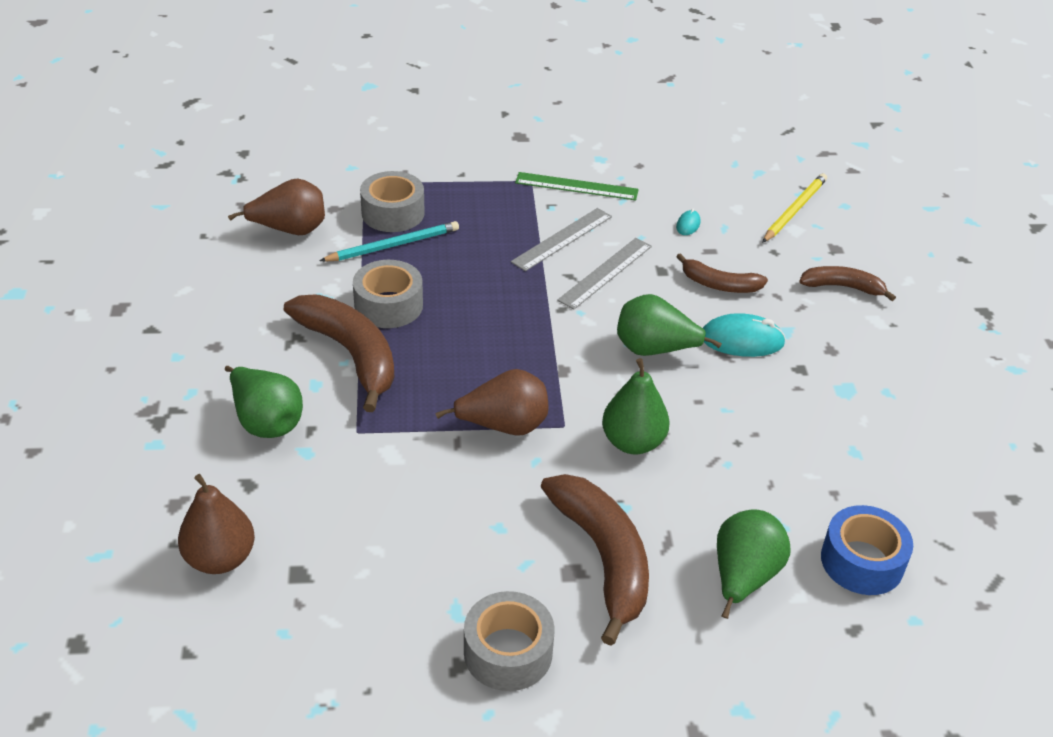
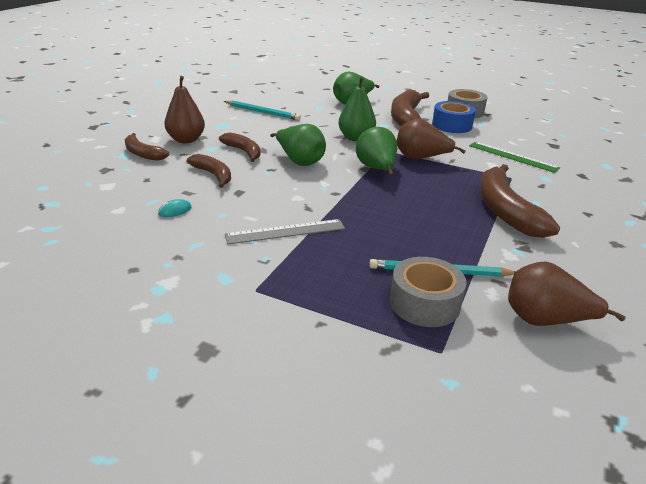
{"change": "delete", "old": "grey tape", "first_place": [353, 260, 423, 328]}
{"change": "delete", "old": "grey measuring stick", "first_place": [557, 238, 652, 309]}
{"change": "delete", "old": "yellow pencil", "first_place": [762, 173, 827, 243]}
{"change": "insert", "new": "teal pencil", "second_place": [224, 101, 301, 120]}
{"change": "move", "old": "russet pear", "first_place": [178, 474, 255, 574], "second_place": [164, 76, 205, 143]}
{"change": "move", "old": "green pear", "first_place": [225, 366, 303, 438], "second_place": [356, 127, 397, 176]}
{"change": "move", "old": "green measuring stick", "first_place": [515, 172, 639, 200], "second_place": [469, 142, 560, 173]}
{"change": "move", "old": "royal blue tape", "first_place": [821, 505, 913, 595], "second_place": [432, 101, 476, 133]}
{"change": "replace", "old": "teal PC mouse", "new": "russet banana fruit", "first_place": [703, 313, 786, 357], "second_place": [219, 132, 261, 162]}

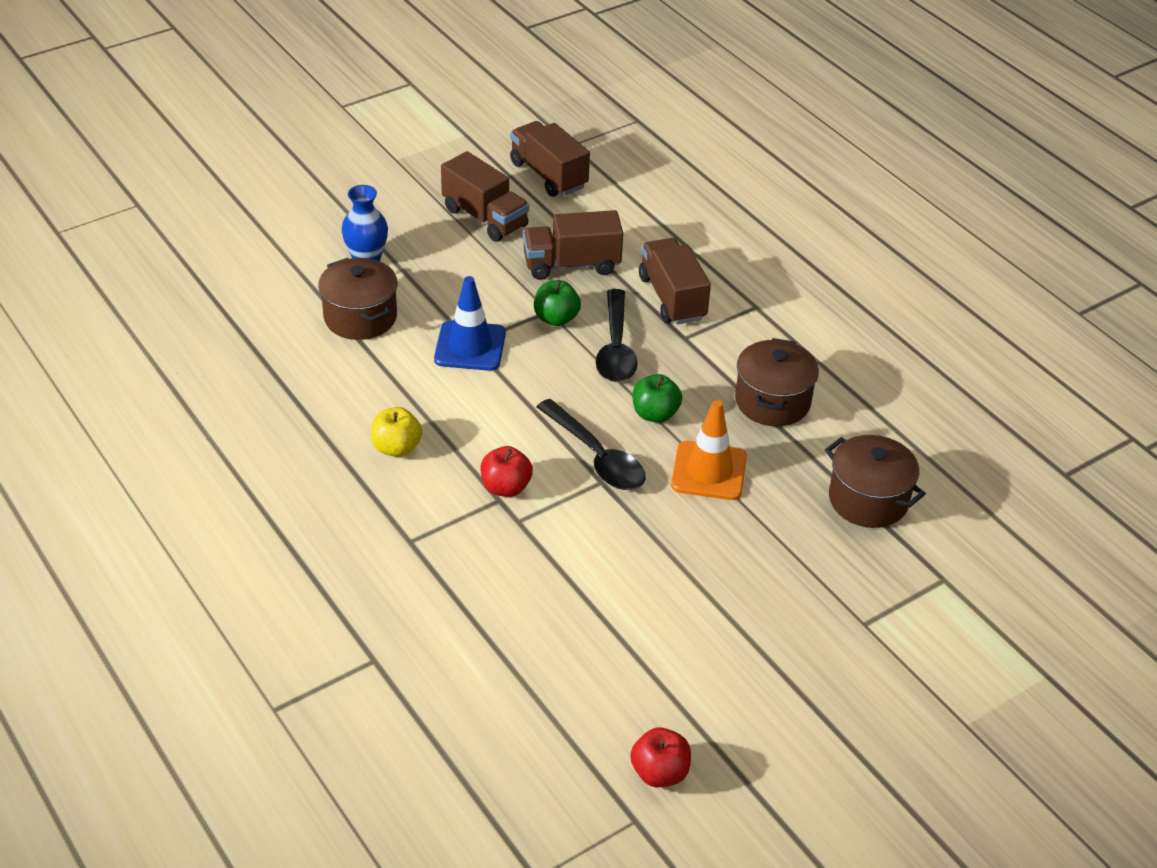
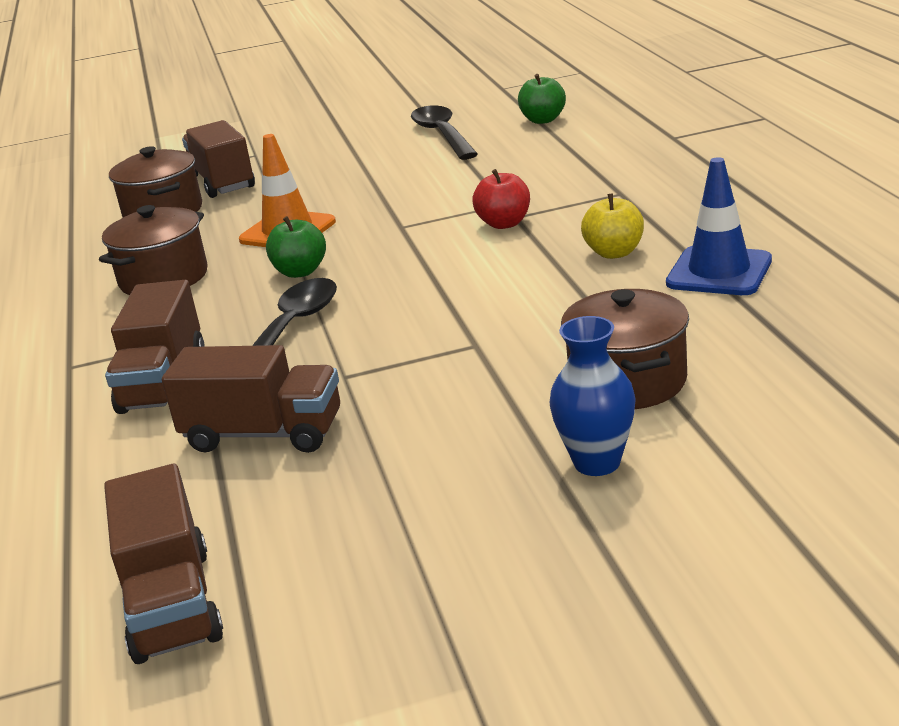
{"change": "delete", "old": "crimson apple fruit", "first_place": [630, 727, 691, 788]}
{"change": "move", "old": "royal blue road cone", "first_place": [434, 276, 506, 371], "second_place": [666, 157, 772, 295]}
{"change": "move", "old": "russet lorry", "first_place": [441, 151, 529, 242], "second_place": [182, 120, 255, 198]}
{"change": "move", "old": "green apple fruit", "first_place": [534, 280, 581, 326], "second_place": [518, 74, 566, 124]}
{"change": "move", "old": "ebony tablespoon", "first_place": [536, 399, 646, 490], "second_place": [411, 105, 478, 160]}

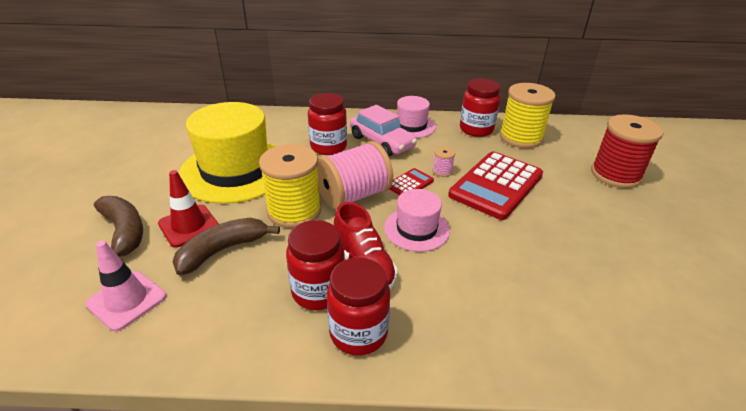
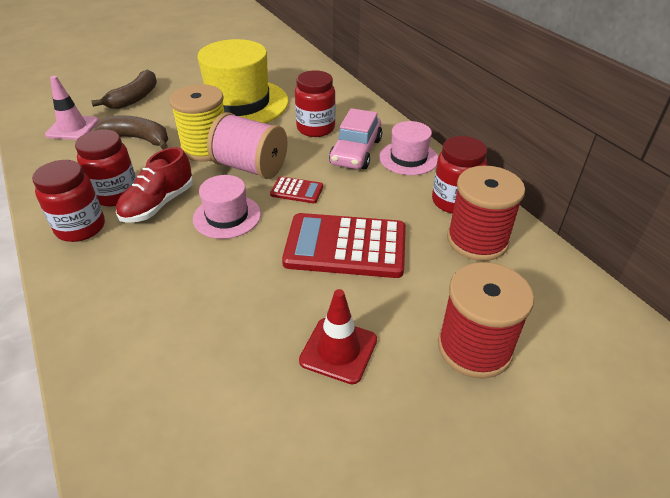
{"change": "delete", "old": "pink reel of thread", "first_place": [433, 147, 455, 177]}
{"change": "move", "old": "crimson road cone", "first_place": [158, 170, 219, 248], "second_place": [299, 289, 377, 384]}
{"change": "recolor", "old": "yellow reel of thread", "new": "crimson reel of thread", "first_place": [500, 83, 556, 148], "second_place": [447, 166, 525, 261]}

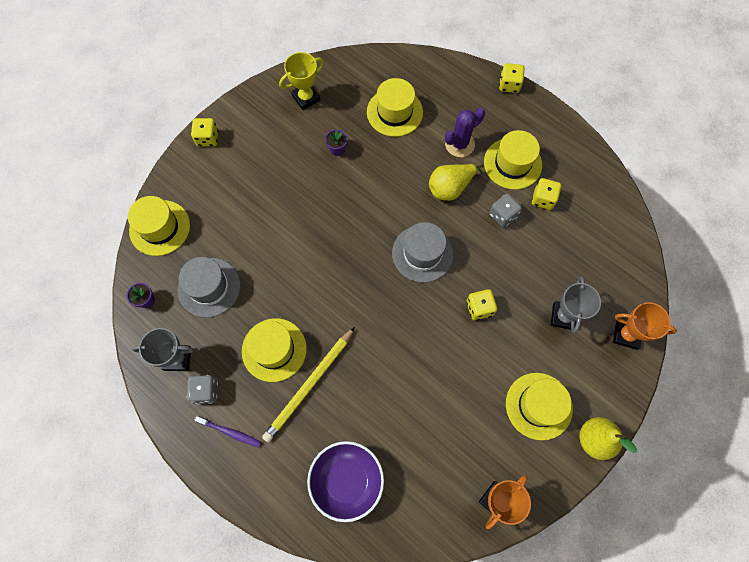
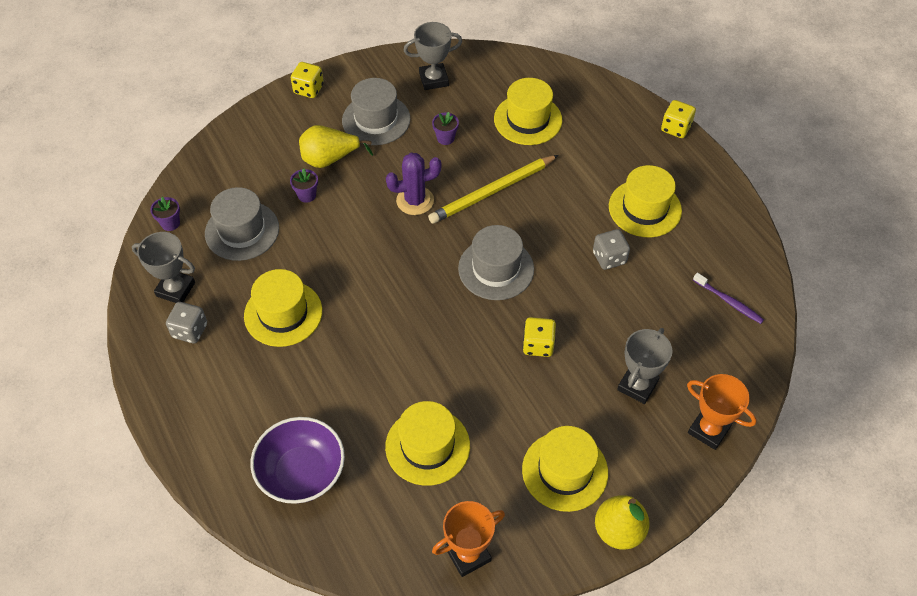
{"change": "delete", "old": "yellow dice", "first_place": [532, 178, 561, 210]}
{"change": "insert", "new": "royal purple potted plant", "second_place": [290, 168, 318, 203]}
{"change": "insert", "new": "grey tall hat", "second_place": [342, 78, 410, 145]}
{"change": "move", "old": "yellow tall hat", "first_place": [128, 196, 190, 256], "second_place": [385, 401, 470, 486]}
{"change": "move", "old": "royal purple tooth brush", "first_place": [194, 416, 262, 447], "second_place": [693, 273, 764, 324]}
{"change": "move", "old": "yellow pencil", "first_place": [262, 327, 355, 443], "second_place": [428, 155, 558, 224]}
{"change": "move", "old": "yellow pear", "first_place": [429, 164, 484, 201], "second_place": [299, 125, 373, 168]}
{"change": "move", "old": "royal purple prickly plant", "first_place": [445, 108, 485, 157], "second_place": [386, 153, 442, 215]}
{"change": "recolor", "old": "yellow trophy", "new": "grey trophy", "first_place": [279, 52, 324, 110], "second_place": [404, 22, 462, 90]}

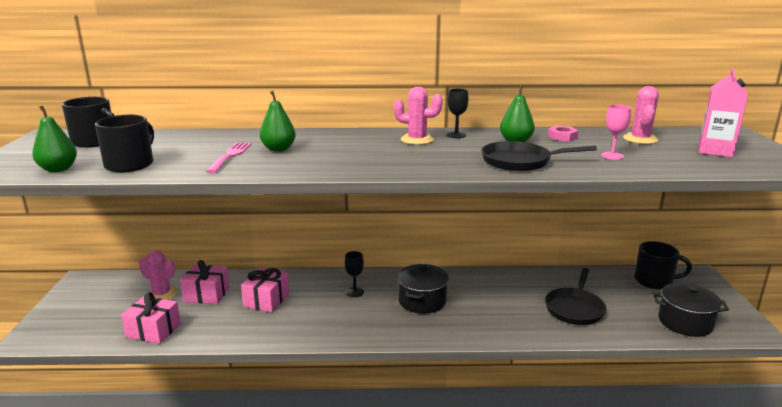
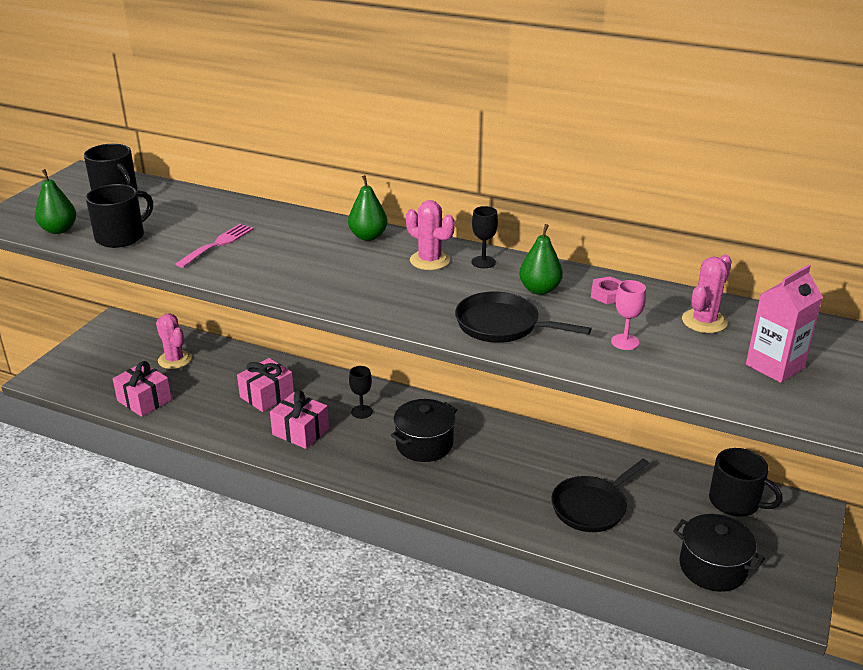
{"change": "move", "old": "pink present", "first_place": [180, 260, 229, 304], "second_place": [270, 391, 329, 449]}
{"change": "move", "old": "green pear", "first_place": [260, 91, 296, 152], "second_place": [348, 175, 387, 241]}

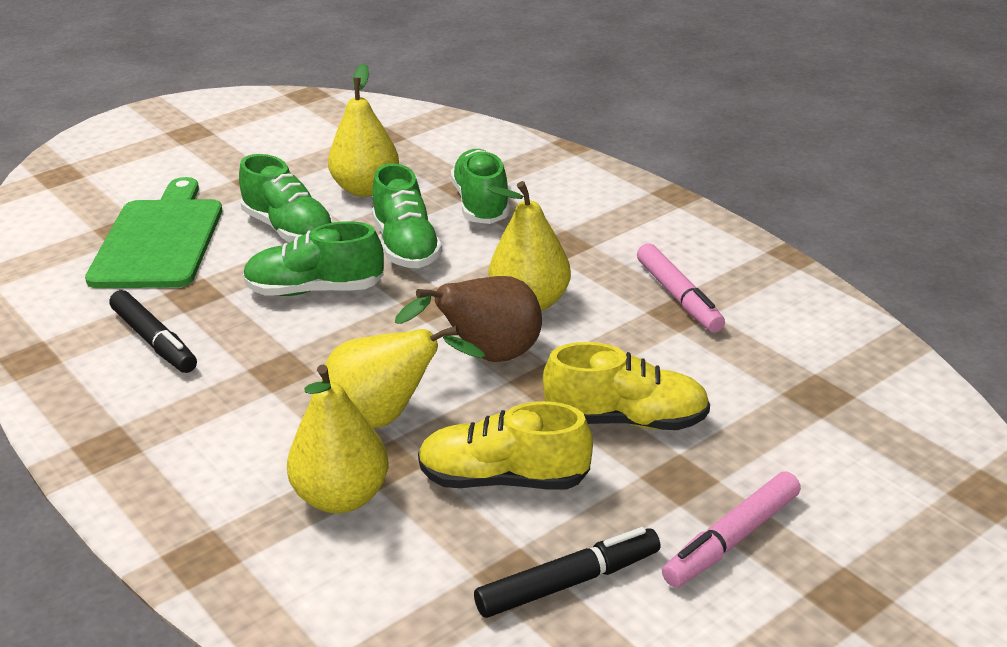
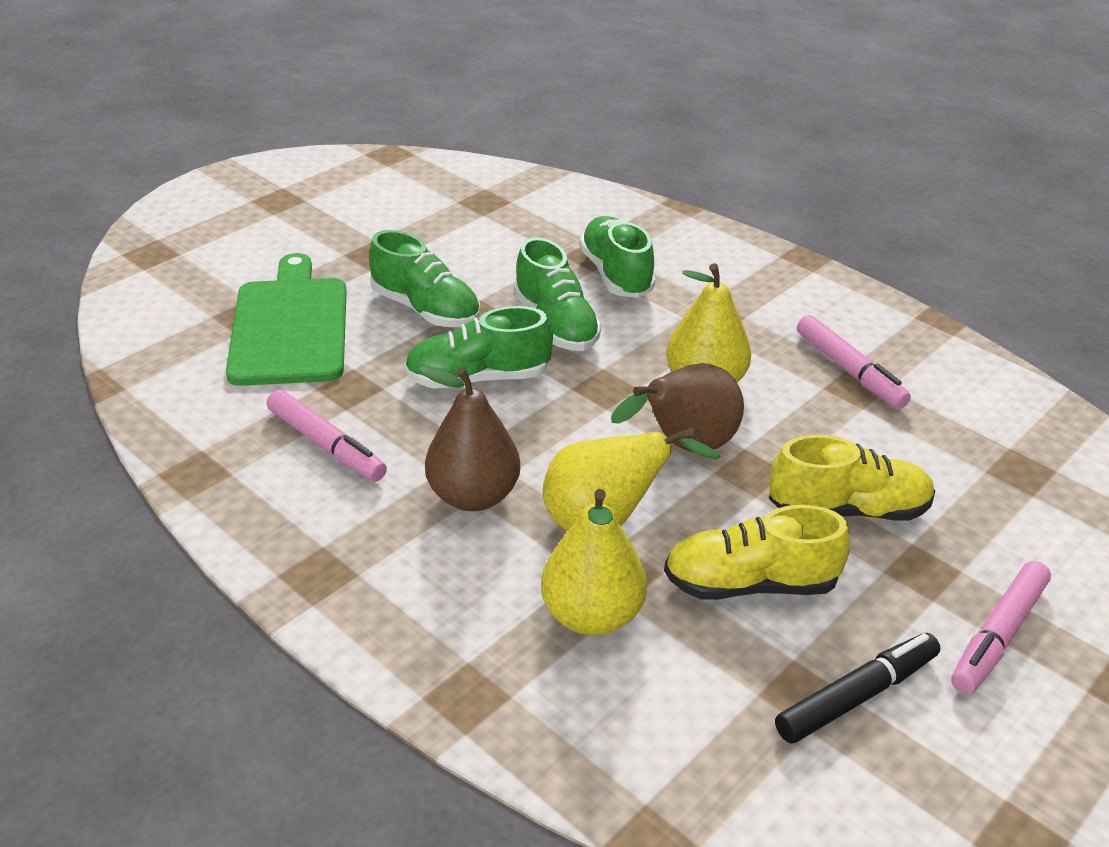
{"change": "delete", "old": "yellow pear", "first_place": [328, 63, 399, 197]}
{"change": "insert", "new": "russet pear", "second_place": [419, 366, 520, 511]}
{"change": "recolor", "old": "ebony marker pen", "new": "pink marker pen", "first_place": [109, 290, 197, 373], "second_place": [267, 390, 387, 481]}

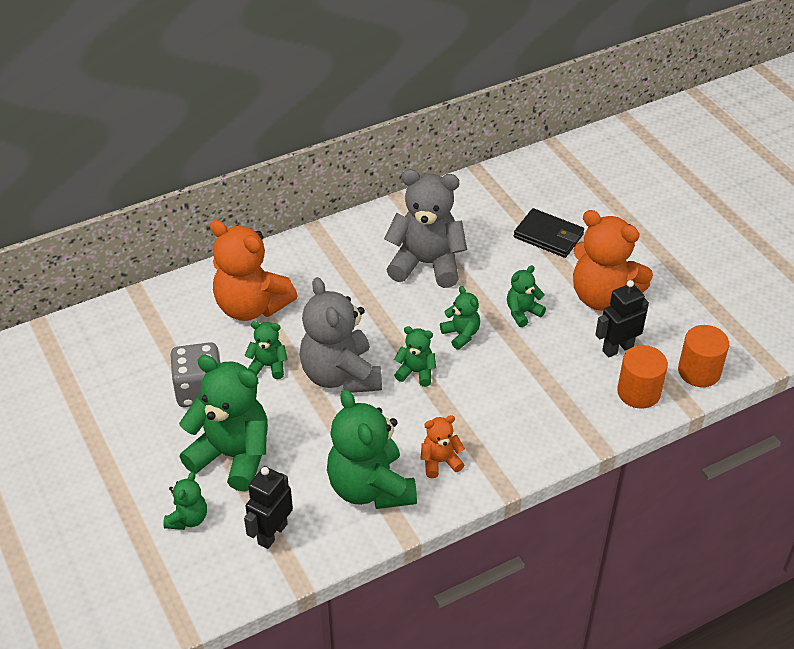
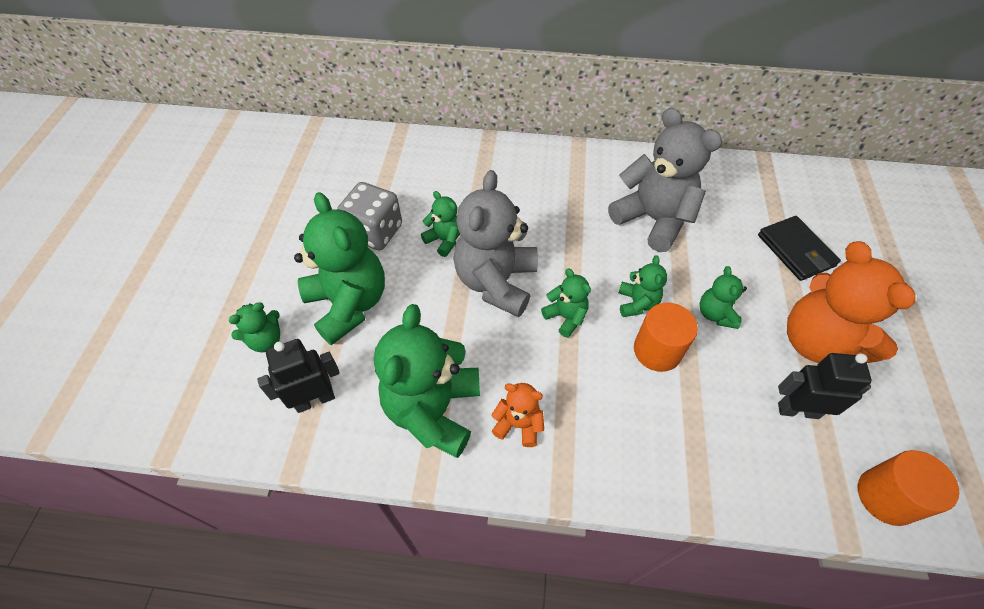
{"change": "delete", "old": "bright orange stuffed bear", "first_place": [210, 220, 298, 321]}
{"change": "move", "old": "bright orange cylinder", "first_place": [617, 345, 668, 409], "second_place": [634, 303, 698, 372]}
{"change": "rotate", "old": "green stuffed bear", "first_place": [507, 265, 546, 327], "second_place": [700, 266, 747, 329], "degrees": -90}

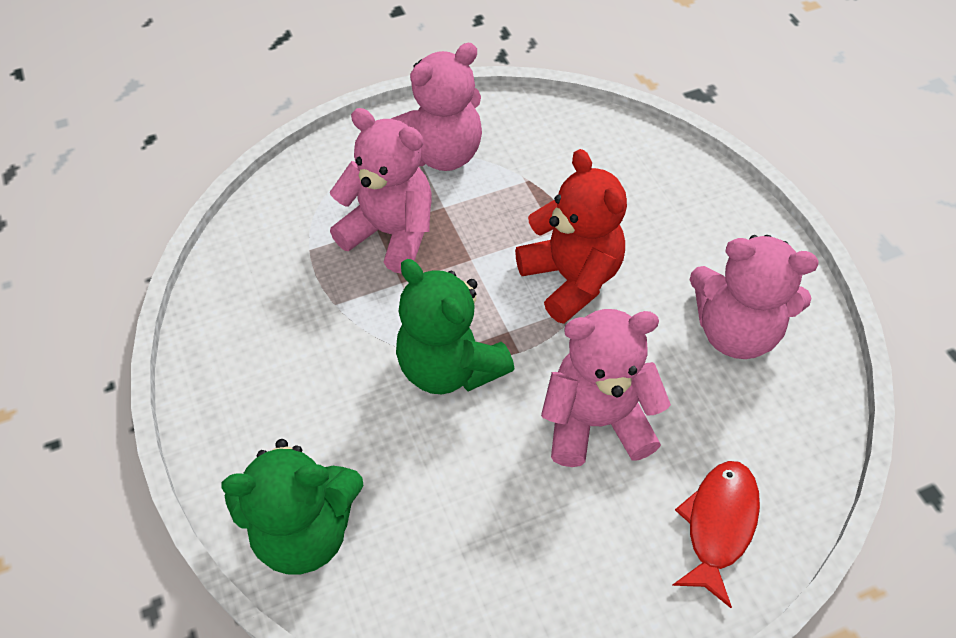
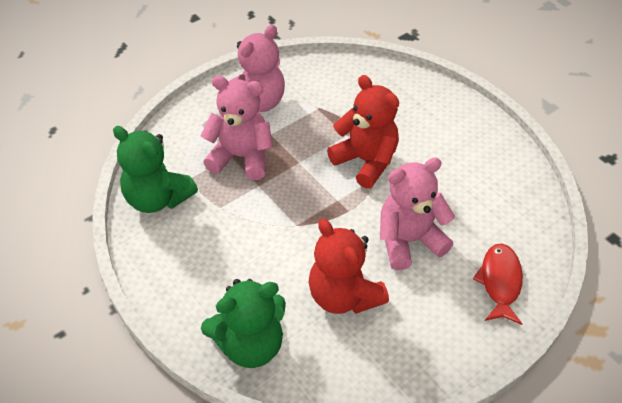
{"change": "delete", "old": "pink stuffed bear", "first_place": [690, 235, 819, 359]}
{"change": "insert", "new": "crimson stuffed bear", "second_place": [309, 219, 389, 314]}
{"change": "move", "old": "green stuffed bear", "first_place": [396, 259, 514, 394], "second_place": [113, 126, 198, 213]}

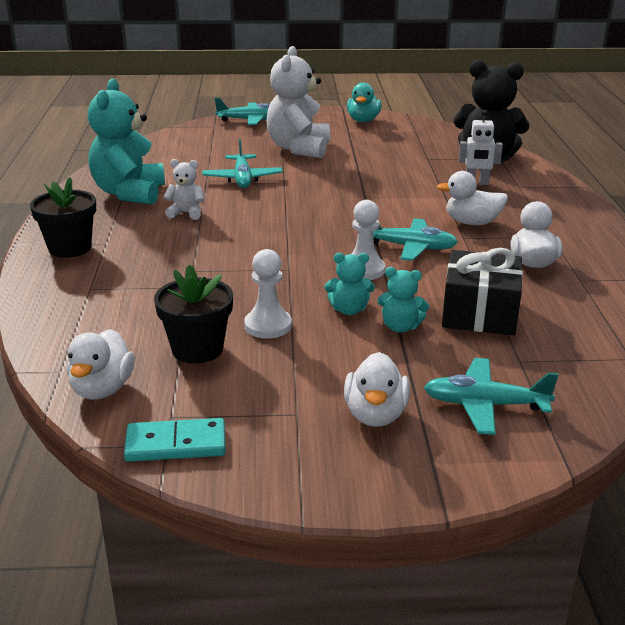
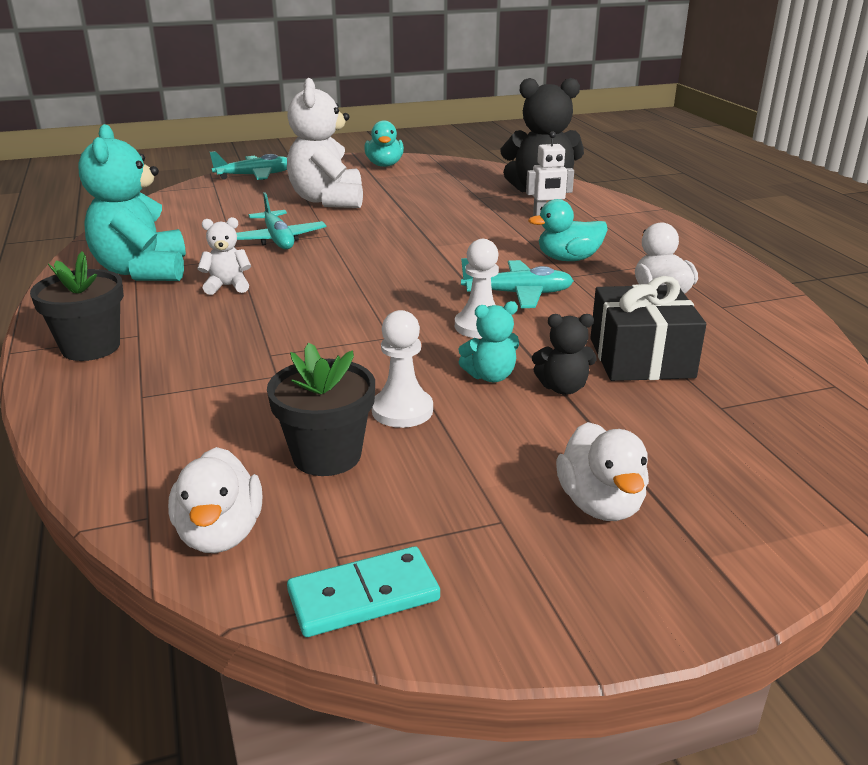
{"change": "delete", "old": "teal aeroplane", "first_place": [424, 358, 559, 435]}
{"change": "recolor", "old": "teal stuffed bear", "new": "ebony stuffed bear", "first_place": [377, 267, 429, 332], "second_place": [532, 314, 597, 395]}
{"change": "recolor", "old": "snow-white duck", "new": "teal duck", "first_place": [437, 171, 508, 225], "second_place": [528, 199, 608, 261]}

